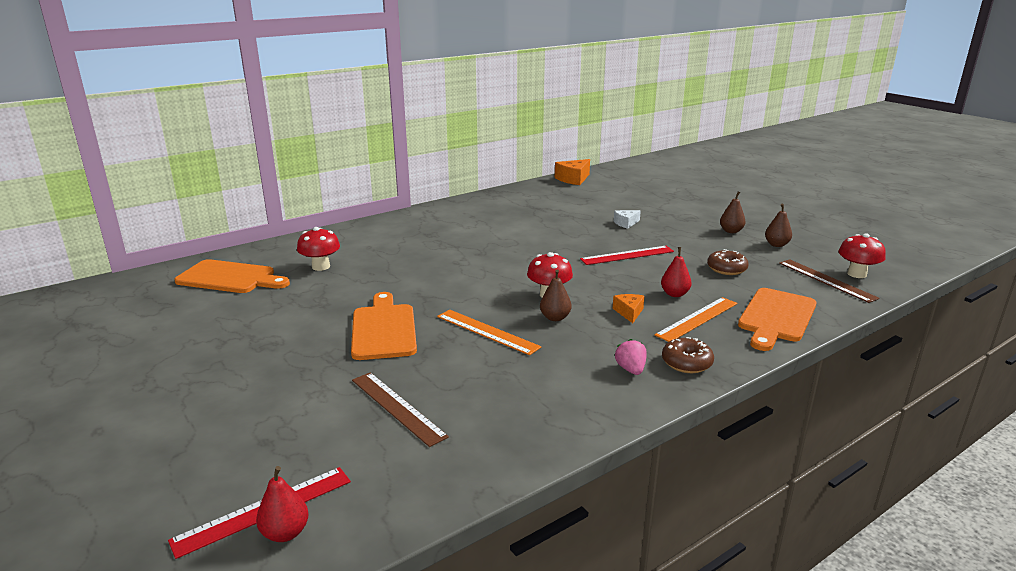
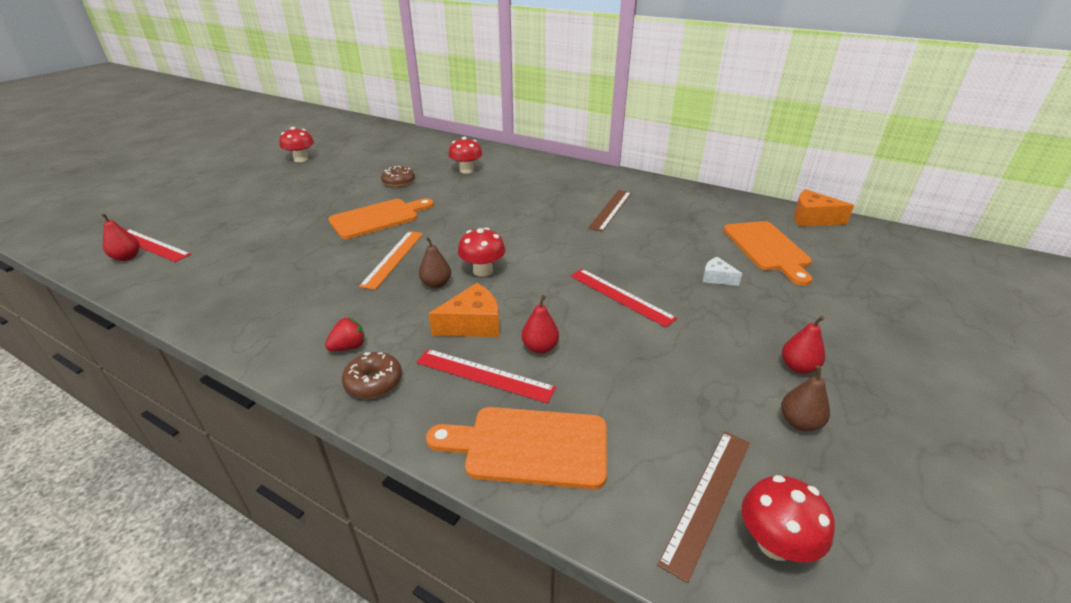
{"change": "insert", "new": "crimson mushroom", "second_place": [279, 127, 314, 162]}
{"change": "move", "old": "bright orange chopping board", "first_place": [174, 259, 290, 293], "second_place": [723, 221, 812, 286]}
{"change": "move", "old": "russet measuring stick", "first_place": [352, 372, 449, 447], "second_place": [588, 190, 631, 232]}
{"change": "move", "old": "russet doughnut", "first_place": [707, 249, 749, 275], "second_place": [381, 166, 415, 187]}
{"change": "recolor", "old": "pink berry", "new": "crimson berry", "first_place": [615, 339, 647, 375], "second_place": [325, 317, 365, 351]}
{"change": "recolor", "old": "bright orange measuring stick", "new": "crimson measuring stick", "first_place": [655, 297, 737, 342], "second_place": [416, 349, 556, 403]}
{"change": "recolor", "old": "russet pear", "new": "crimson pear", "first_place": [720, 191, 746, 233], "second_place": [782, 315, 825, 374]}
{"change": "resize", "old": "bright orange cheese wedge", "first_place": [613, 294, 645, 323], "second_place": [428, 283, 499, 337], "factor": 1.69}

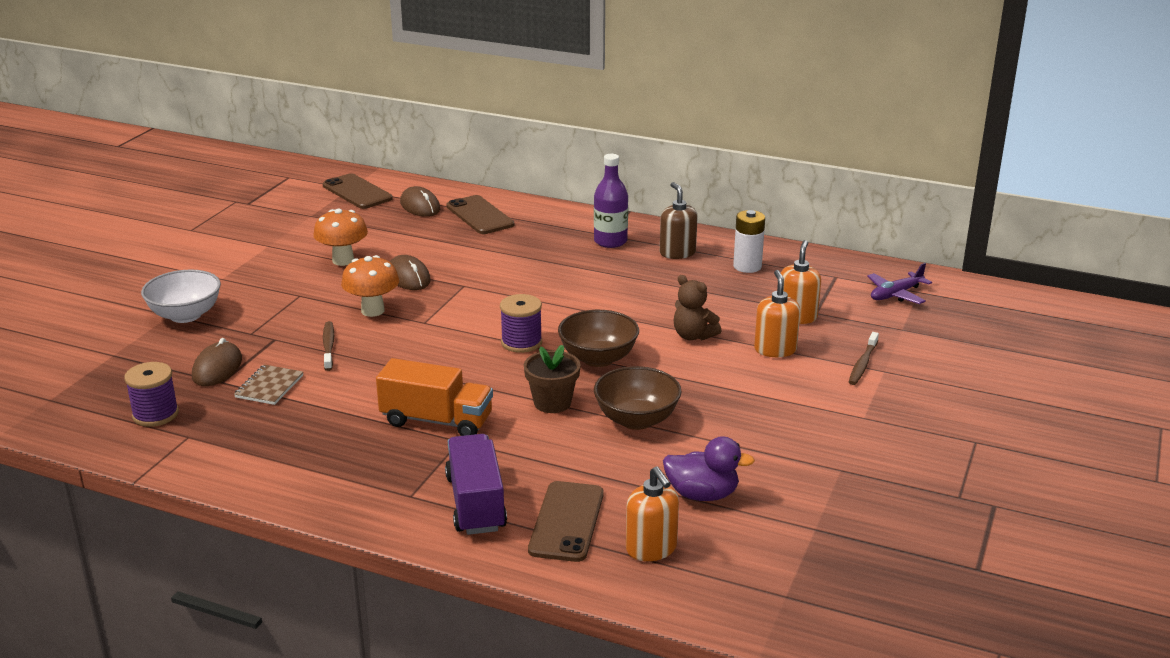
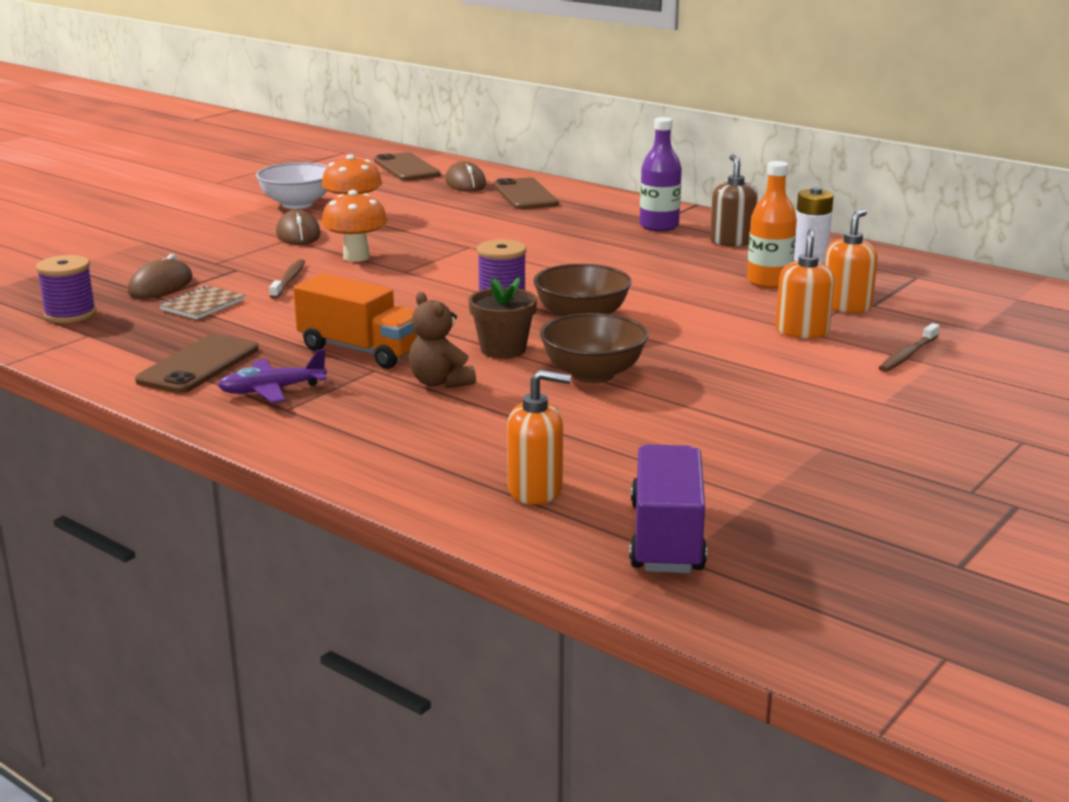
{"change": "delete", "old": "royal purple duck", "first_place": [663, 436, 755, 501]}
{"change": "insert", "new": "bright orange drink bottle", "second_place": [747, 161, 797, 288]}
{"change": "move", "old": "snow-white bowl", "first_place": [141, 270, 221, 323], "second_place": [256, 162, 328, 209]}
{"change": "move", "old": "russet PC mouse", "first_place": [390, 255, 431, 290], "second_place": [276, 210, 321, 245]}
{"change": "move", "old": "royal purple lorry", "first_place": [445, 434, 507, 535], "second_place": [629, 444, 707, 573]}
{"change": "move", "old": "russet mobile phone", "first_place": [528, 481, 604, 562], "second_place": [135, 334, 259, 393]}
{"change": "move", "old": "russet stuffed bear", "first_place": [673, 275, 722, 340], "second_place": [409, 292, 476, 388]}
{"change": "move", "old": "royal purple aeroplane", "first_place": [867, 263, 932, 304], "second_place": [218, 349, 327, 403]}
{"change": "rotate", "old": "bright orange soap pump", "first_place": [626, 466, 679, 561], "second_place": [507, 370, 571, 505], "degrees": -75}

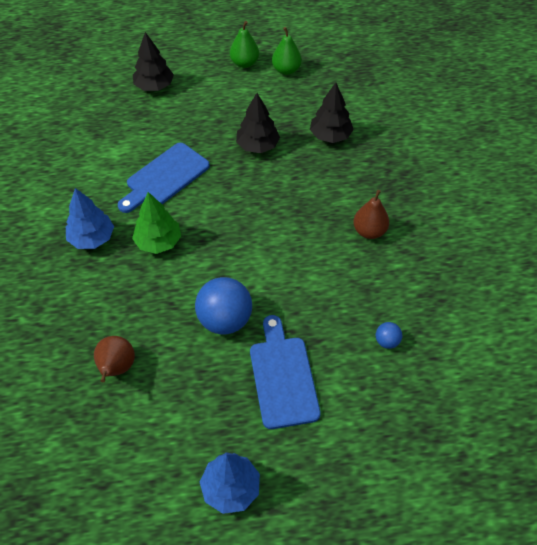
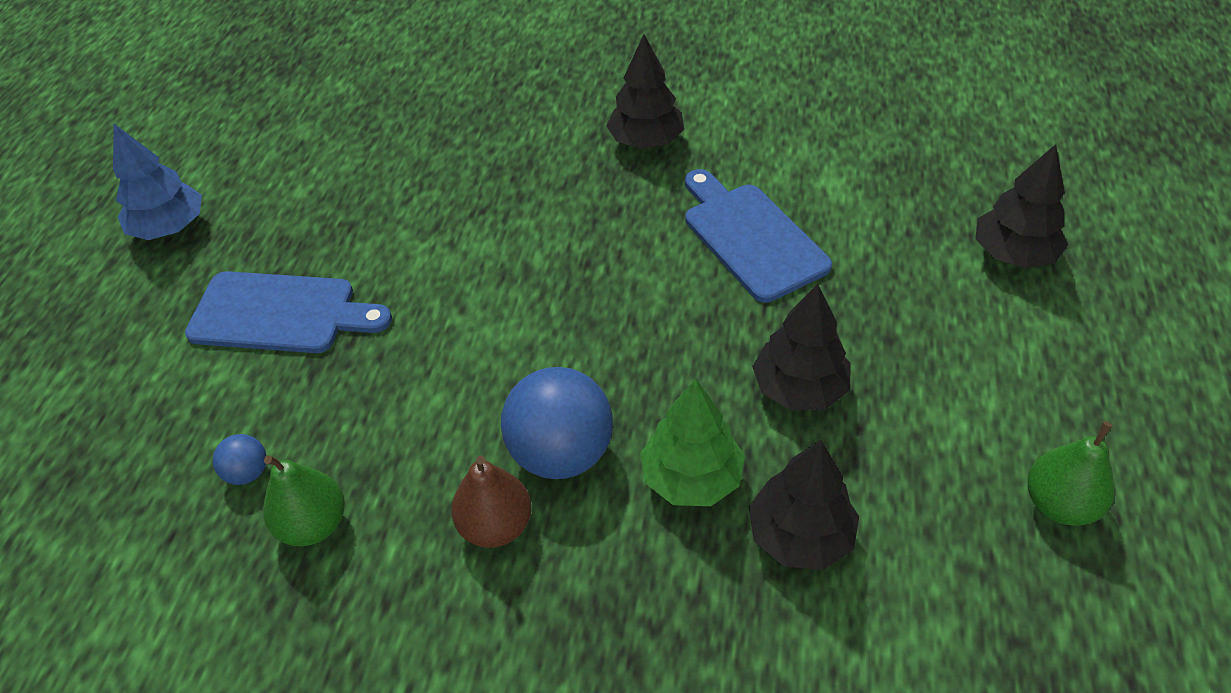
{"change": "delete", "old": "russet pear", "first_place": [94, 336, 135, 382]}
{"change": "move", "old": "green toy tree", "first_place": [132, 192, 181, 254], "second_place": [640, 378, 745, 506]}
{"change": "move", "old": "royal blue ball", "first_place": [195, 277, 252, 335], "second_place": [501, 367, 613, 479]}
{"change": "move", "old": "green pear", "first_place": [230, 21, 259, 68], "second_place": [263, 455, 345, 546]}
{"change": "recolor", "old": "royal blue toy tree", "new": "ebony toy tree", "first_place": [66, 188, 114, 249], "second_place": [606, 34, 684, 149]}

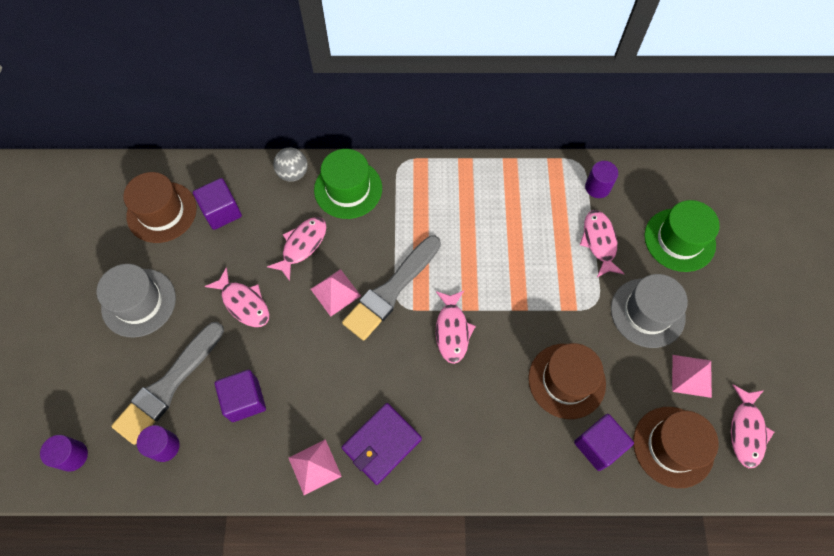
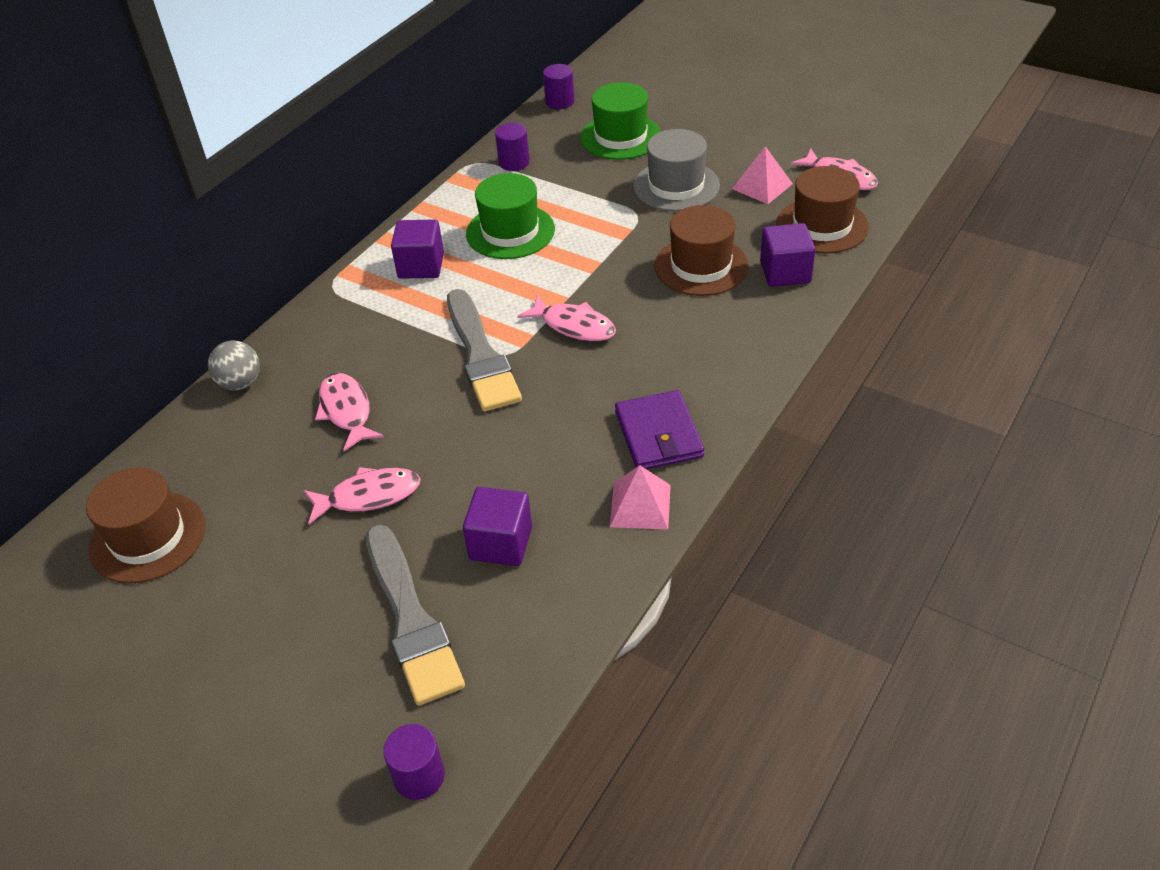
{"change": "delete", "old": "grey tall hat", "first_place": [97, 264, 176, 337]}
{"change": "delete", "old": "pink pyramid", "first_place": [311, 269, 361, 317]}
{"change": "delete", "old": "pink fish figure", "first_place": [580, 210, 625, 277]}
{"change": "move", "old": "royal purple cylinder", "first_place": [137, 425, 180, 462], "second_place": [543, 64, 575, 109]}
{"change": "move", "old": "royal purple solid cube", "first_place": [193, 178, 242, 230], "second_place": [391, 219, 444, 279]}
{"change": "move", "old": "green tall hat", "first_place": [314, 149, 382, 219], "second_place": [466, 173, 555, 259]}

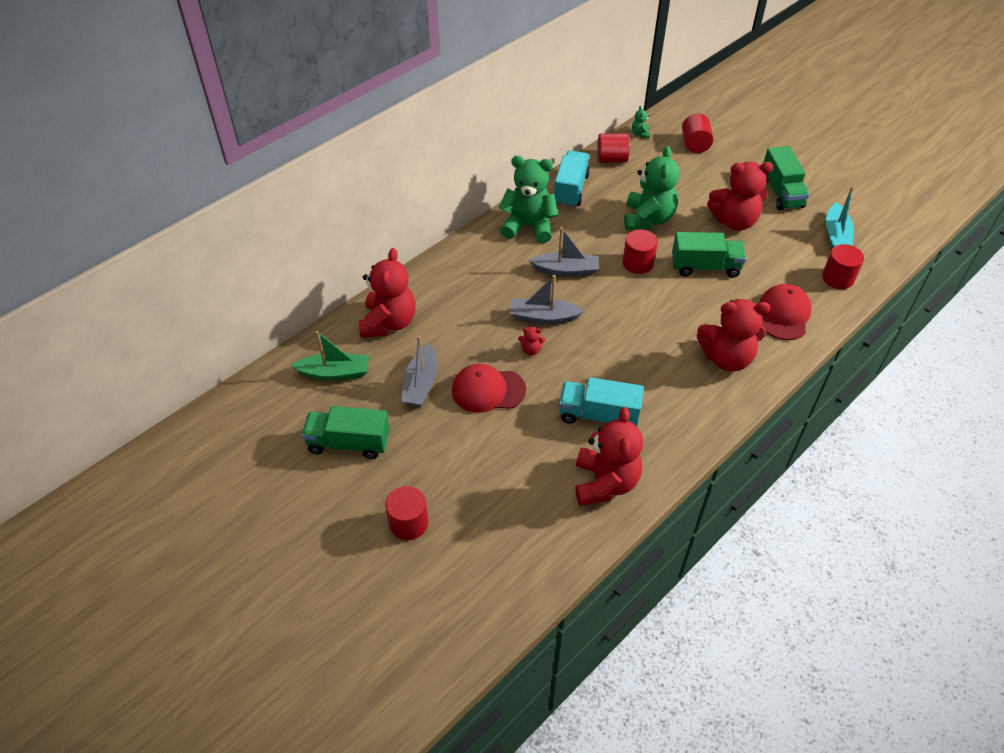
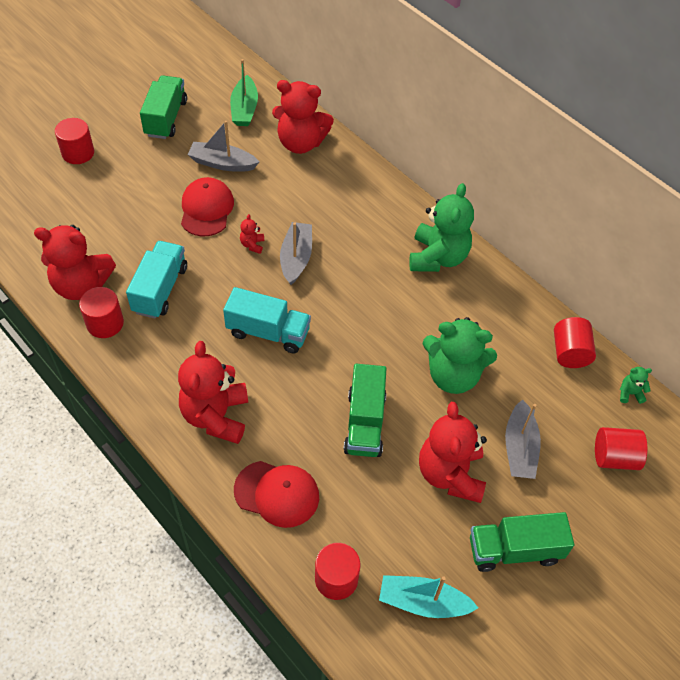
{"change": "move", "old": "grey toy boat", "first_place": [529, 227, 599, 277], "second_place": [505, 399, 541, 479]}
{"change": "move", "old": "teal lorry", "first_place": [554, 150, 590, 207], "second_place": [223, 287, 311, 354]}
{"change": "move", "old": "crimson cylinder", "first_place": [623, 230, 658, 274], "second_place": [79, 287, 124, 338]}

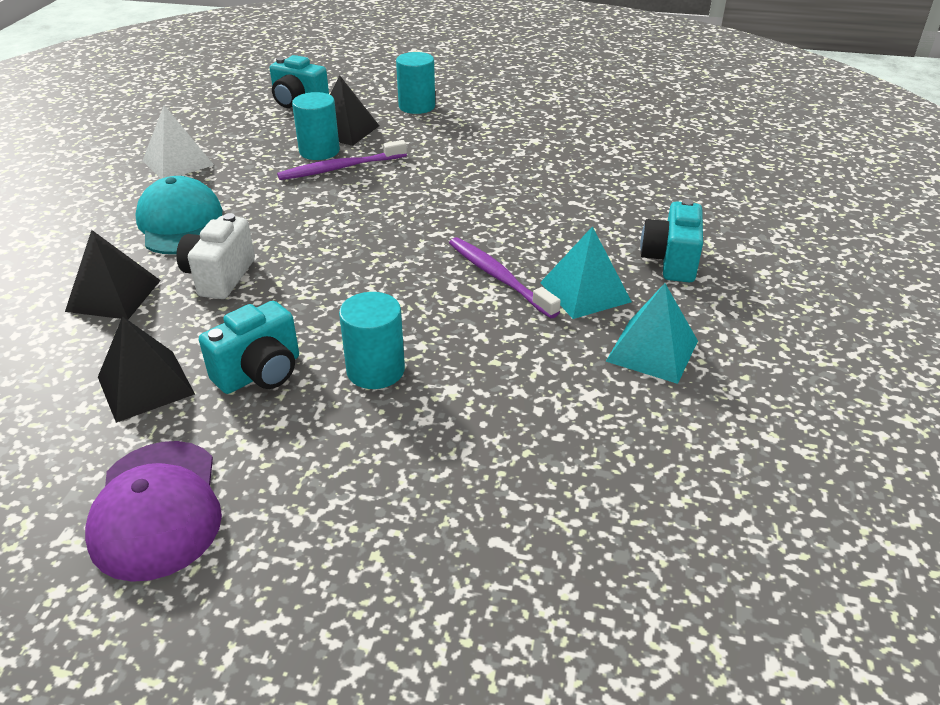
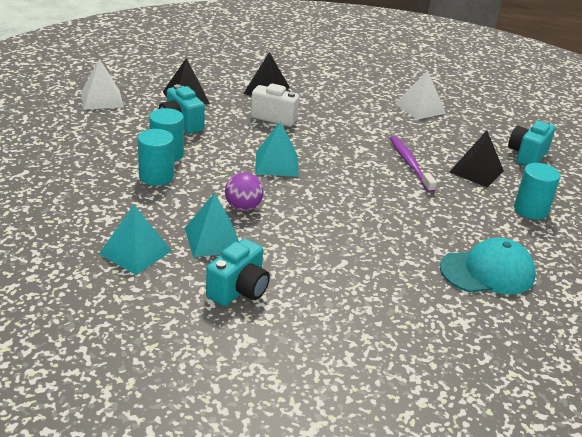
{"change": "insert", "new": "teal pyramid", "second_place": [255, 122, 299, 177]}
{"change": "move", "old": "teal baseball cap", "first_place": [135, 176, 222, 254], "second_place": [440, 238, 536, 294]}
{"change": "move", "old": "teal cylinder", "first_place": [292, 92, 340, 160], "second_place": [138, 129, 174, 186]}
{"change": "replace", "old": "royal purple baseball cap", "new": "snow-white pyramid", "first_place": [85, 441, 222, 582], "second_place": [81, 59, 124, 110]}
{"change": "replace", "old": "royal purple tooth brush", "new": "royal purple ball", "first_place": [449, 237, 561, 318], "second_place": [225, 173, 263, 211]}
{"change": "rotate", "old": "teal photo camera", "first_place": [640, 199, 703, 283], "second_place": [206, 239, 270, 306], "degrees": 105}

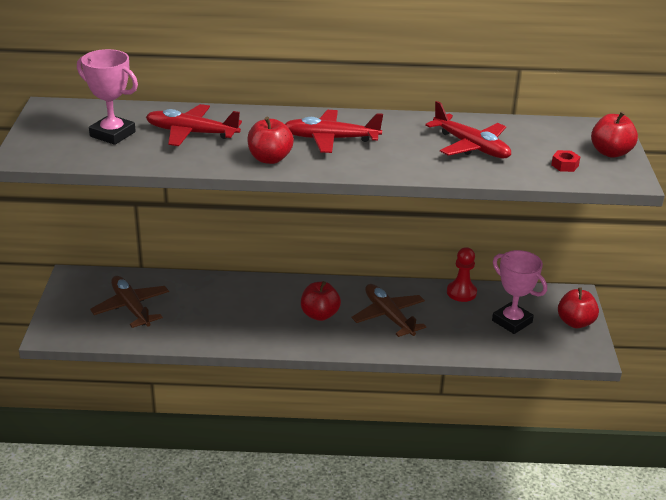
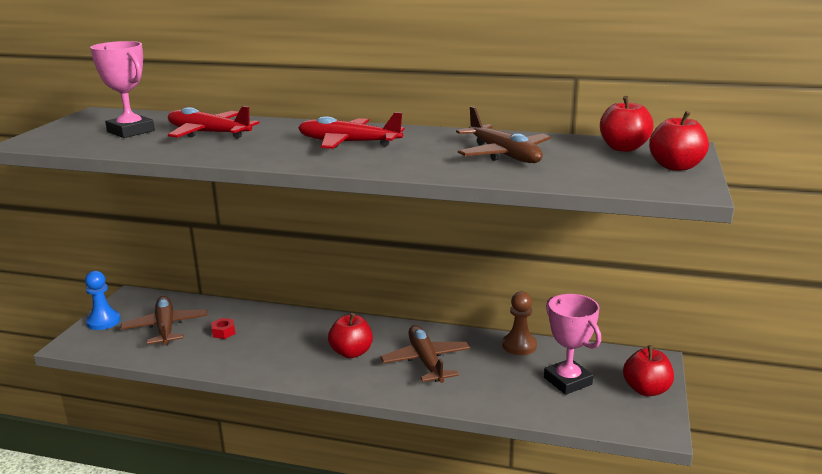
{"change": "insert", "new": "royal blue game pawn", "second_place": [85, 271, 121, 330]}
{"change": "move", "old": "crimson apple fruit", "first_place": [247, 117, 294, 164], "second_place": [600, 96, 653, 152]}
{"change": "move", "old": "crimson hex nut", "first_place": [551, 150, 580, 172], "second_place": [211, 318, 235, 339]}
{"change": "recolor", "old": "crimson aeroplane", "new": "russet aeroplane", "first_place": [425, 101, 511, 158], "second_place": [456, 106, 551, 163]}
{"change": "recolor", "old": "crimson game pawn", "new": "russet game pawn", "first_place": [447, 247, 477, 302], "second_place": [502, 291, 537, 355]}

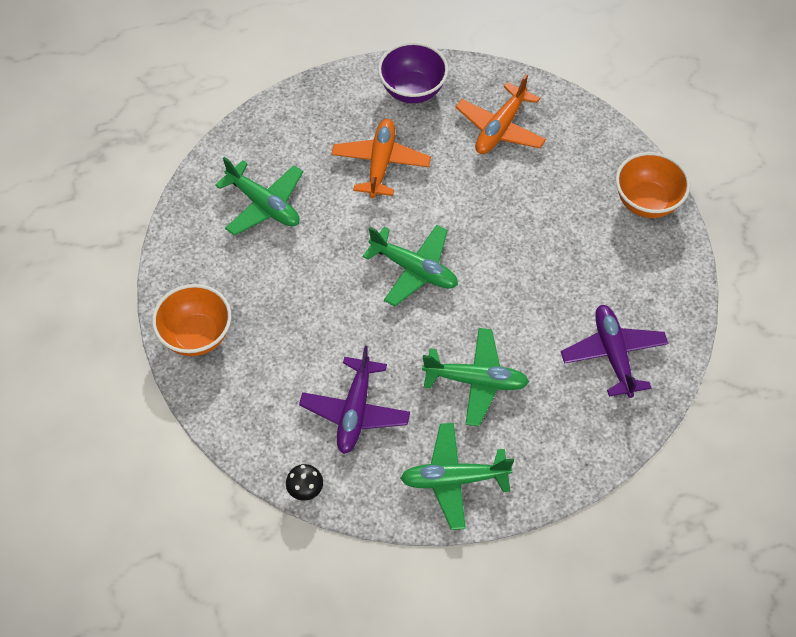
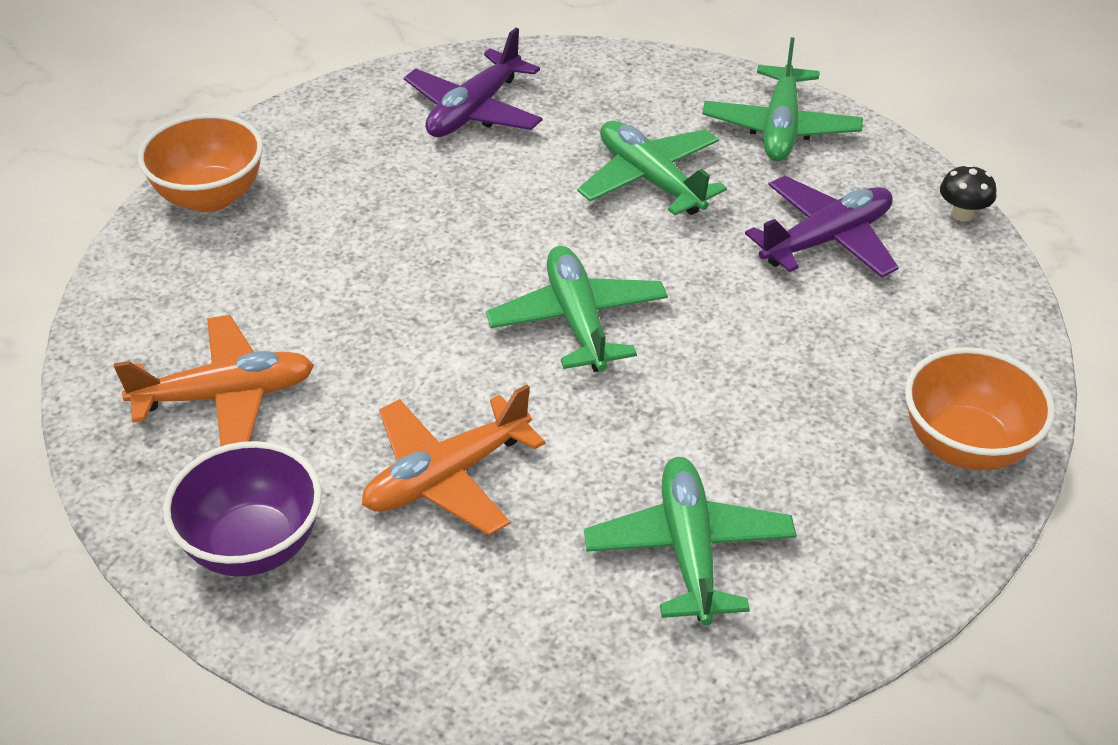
{"change": "rotate", "old": "green aeroplane", "first_place": [400, 423, 514, 530], "second_place": [702, 37, 863, 161], "degrees": 60}

